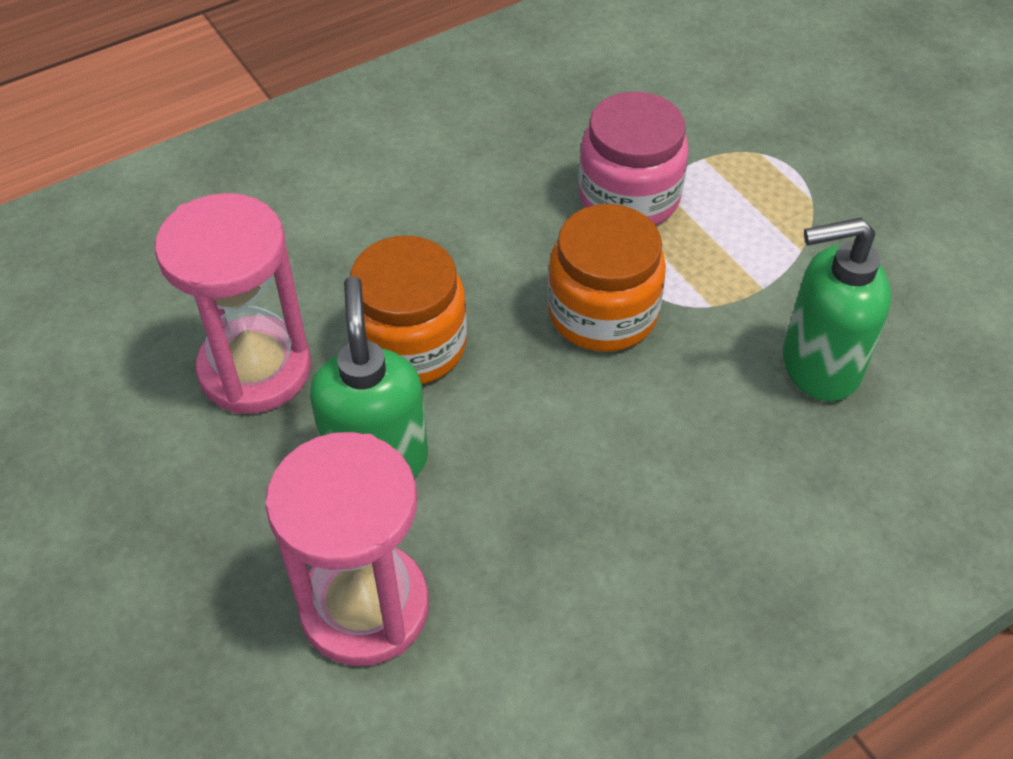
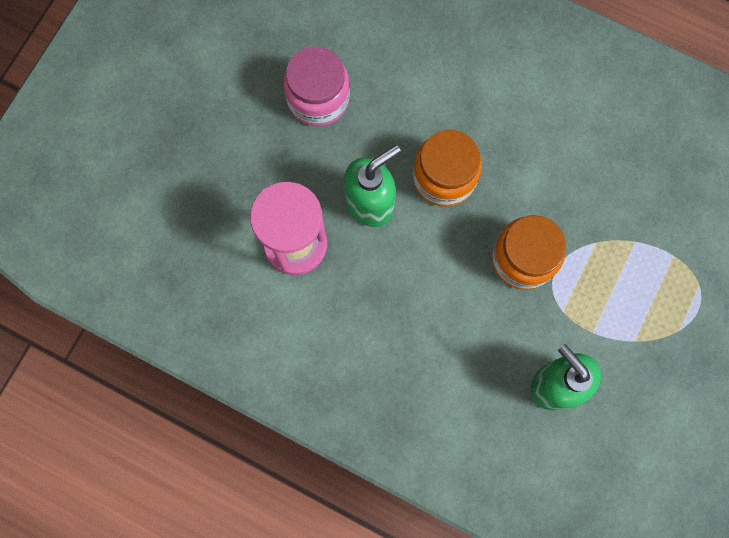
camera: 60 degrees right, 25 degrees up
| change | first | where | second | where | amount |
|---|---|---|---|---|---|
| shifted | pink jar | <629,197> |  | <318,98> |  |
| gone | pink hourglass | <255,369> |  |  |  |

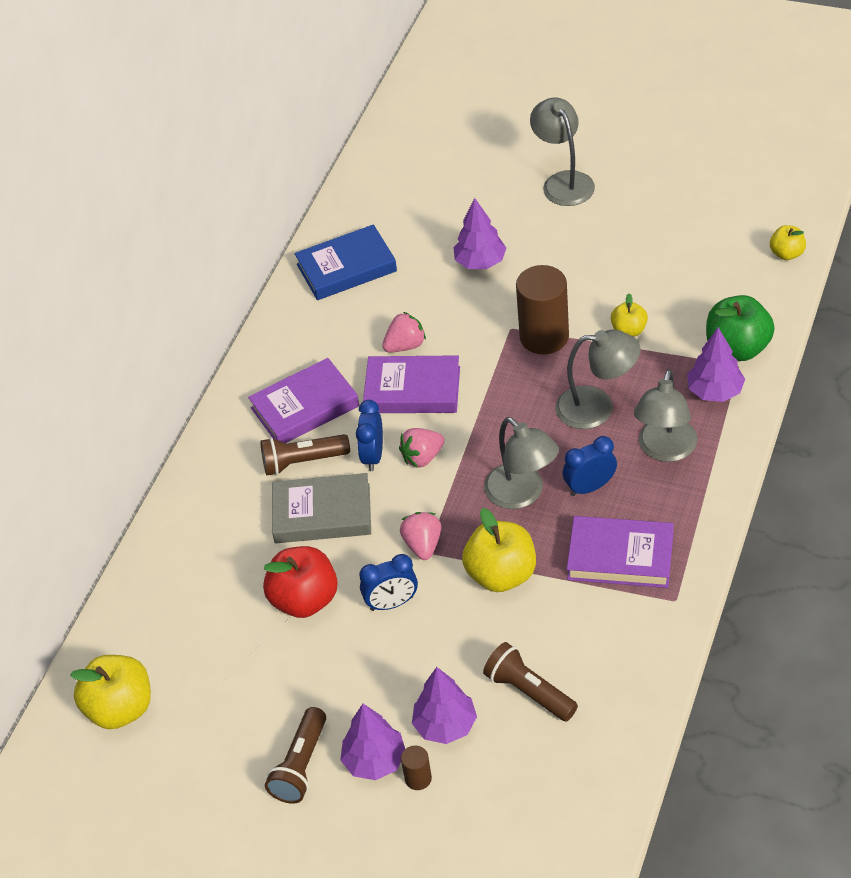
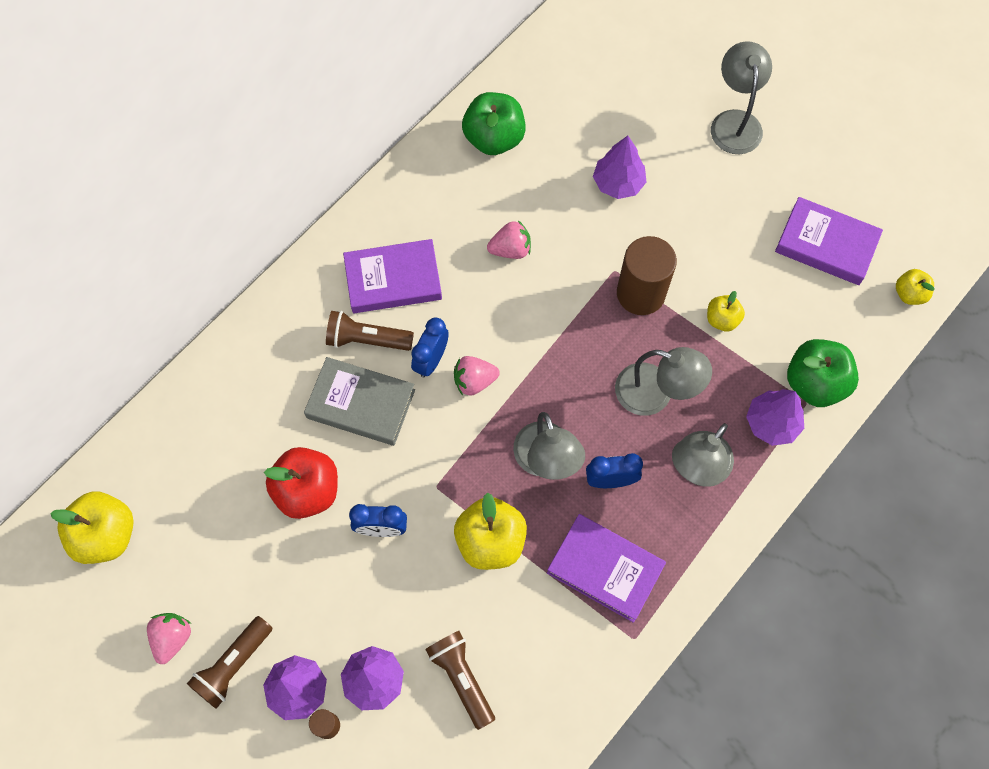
camera: 15 degrees right, 20 degrees up
| change | first | where | second | where | amount |
|---|---|---|---|---|---|
| shifted | pink strawberry | <423,545> |  | <172,638> |  |
| swapped | blue book | <346,268> | green apple | <494,138> |  |
| shifted | purple book | <412,390> |  | <826,244> |  |

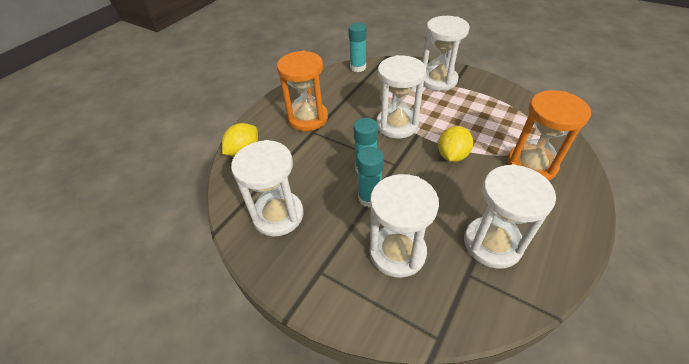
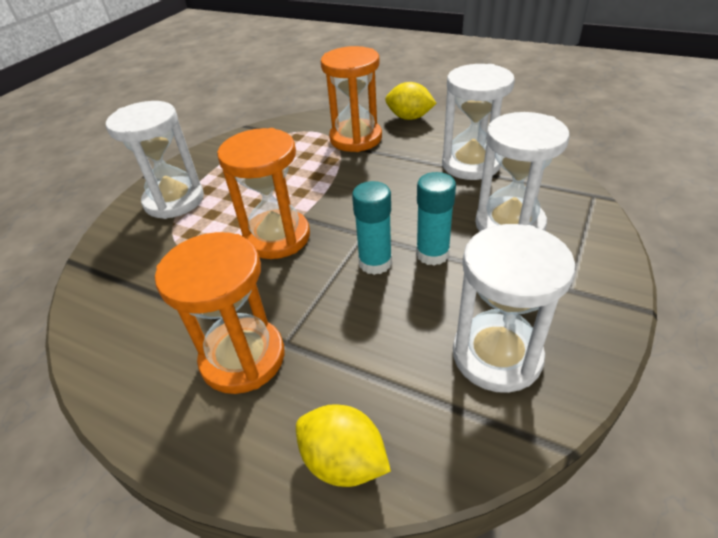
camera: 95 degrees left, 5 degrees down
| change | first | where | second | where | amount |
|---|---|---|---|---|---|
| repainted | white hourglass | <397,125> | orange hourglass | <277,237> |  |
| shifted | yellow lemon | <452,155> |  | <409,117> |  |
| gone | turquoise glue stick | <358,67> |  |  |  |

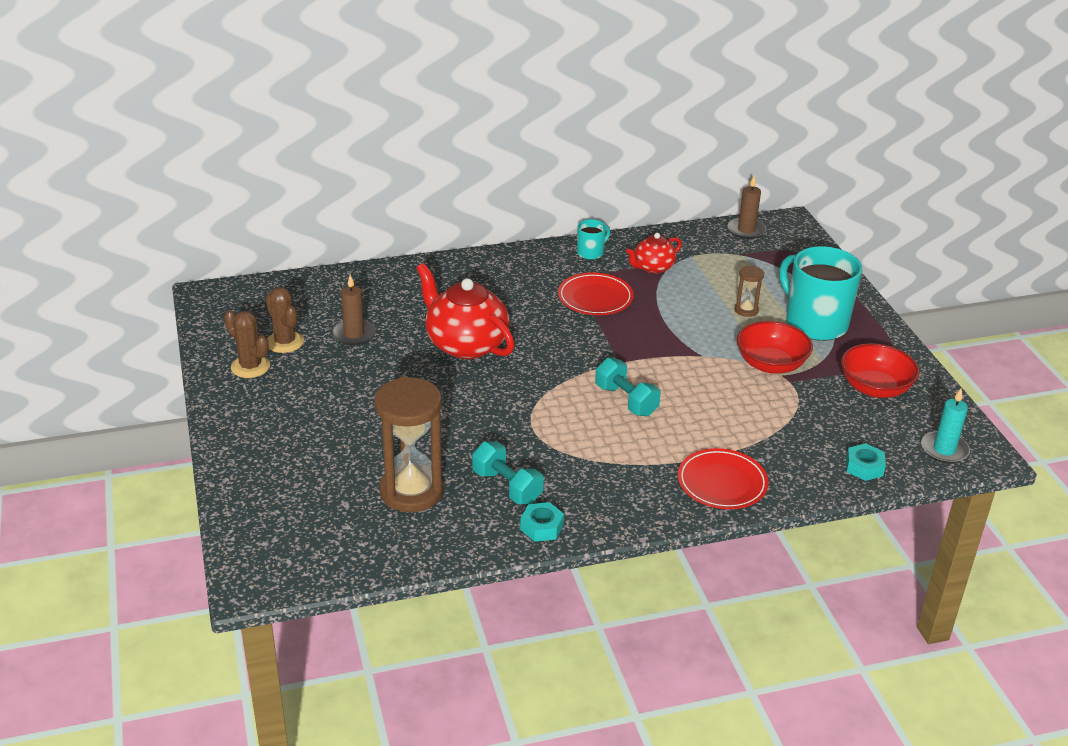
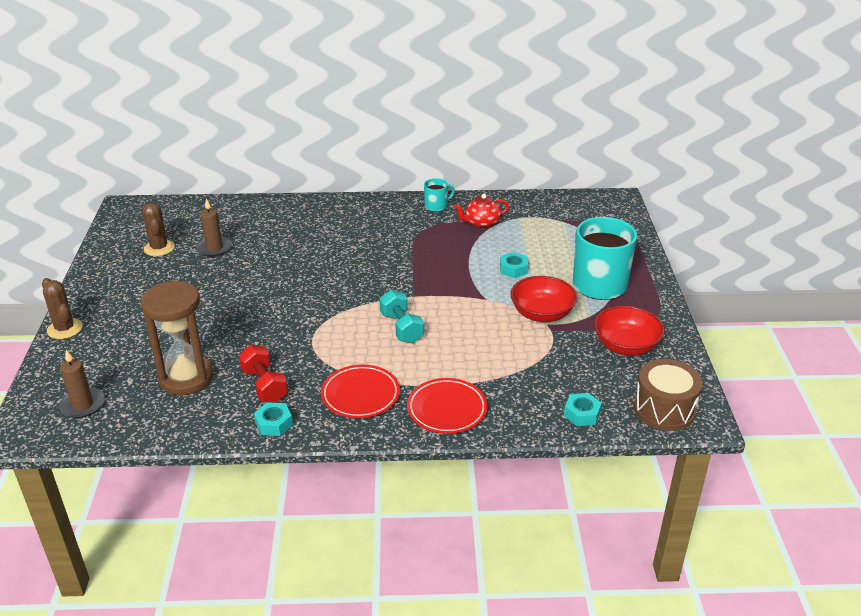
camera: 15 degrees right, 0 degrees up
| change | first | where | second | where | amount |
|---|---|---|---|---|---|
| shifted | brown cactus | <250,367> |  | <65,329> |  |
| shifted | brown candle | <746,230> |  | <83,405> |  |
| repainted | turquoise dumbbell | <507,486> | red dumbbell | <264,385> |  |
| shifted | red plate | <595,298> |  | <360,394> |  |
| new |  |  | turquoise nut | <513,269> |  |
| swapped | turquoise candle | <944,450> | brown drum | <664,409> |  |
| gone | red teapot | <465,344> |  |  |  |
| gone | brown hourglass | <746,310> |  |  |  |

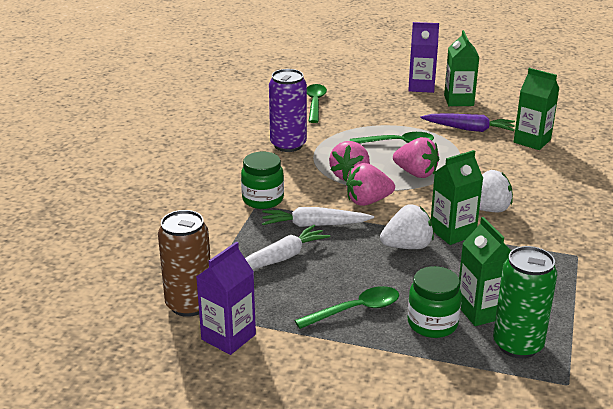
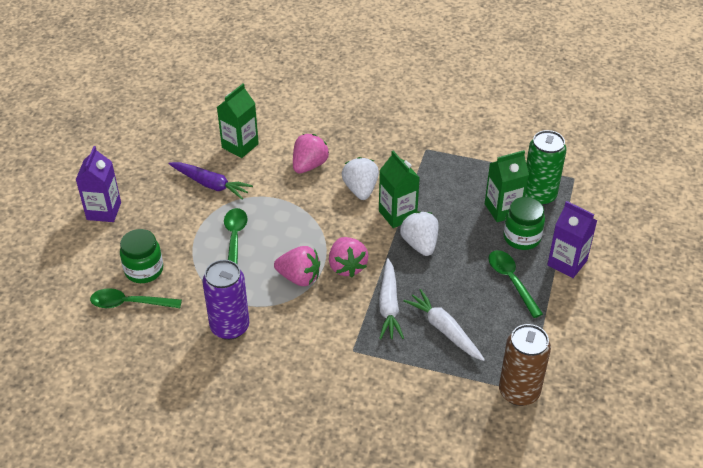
camera: 90 degrees left, 15 degrees up
| change | first | where | second | where | amount |
|---|---|---|---|---|---|
| shifted | green jar | <263,199> |  | <144,270> |  |
| rotated | purple carrot | <469,129> |  | <210,184> | 105 degrees clockwise |
| shifted | pink strawberry | <416,173> |  | <309,165> |  |
| shifted | purple carton | <228,337> |  | <567,263> |  |
| gone | green carton | <458,100> |  |  |  |

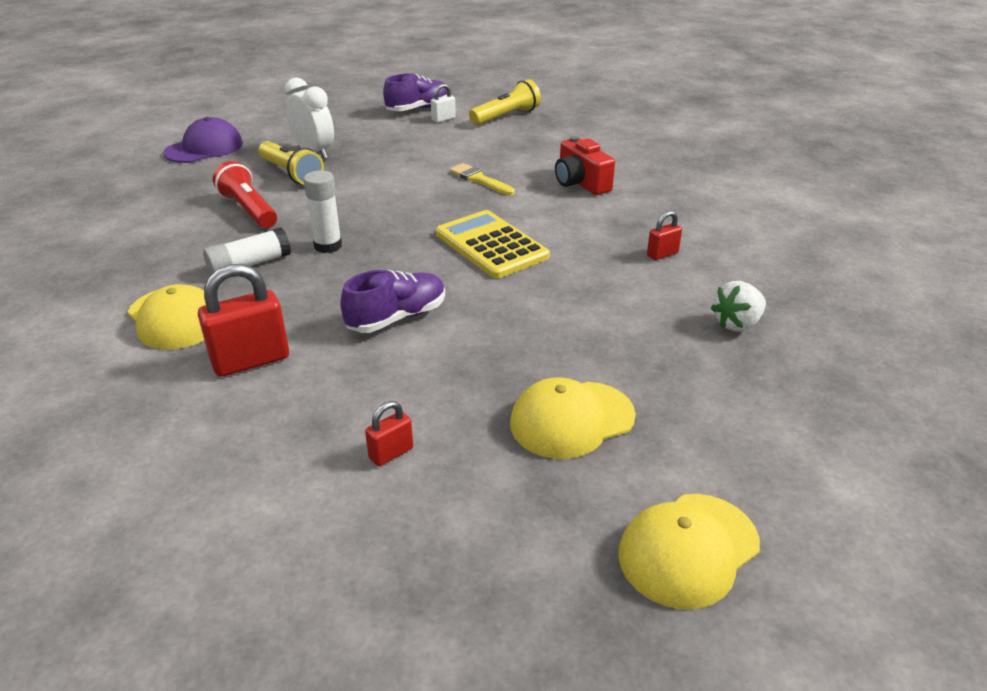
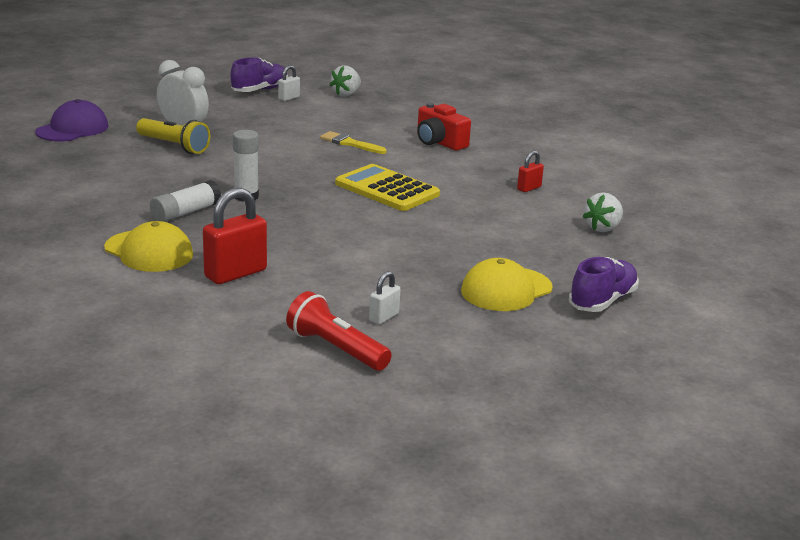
camera: 15 degrees left, 10 degrees down
| change | first | where | second | where | amount |
|---|---|---|---|---|---|
| shifted | red flashlight | <249,210> |  | <336,349> |  |
| swapped | yellow flashlight | <506,116> | white strawberry | <346,94> |  |
| repainted | red padlock | <391,453> | white padlock | <384,317> |  |
| shifted | purple shoe | <397,318> |  | <602,301> |  |
| gone | yellow cap | <688,549> |  |  |  |

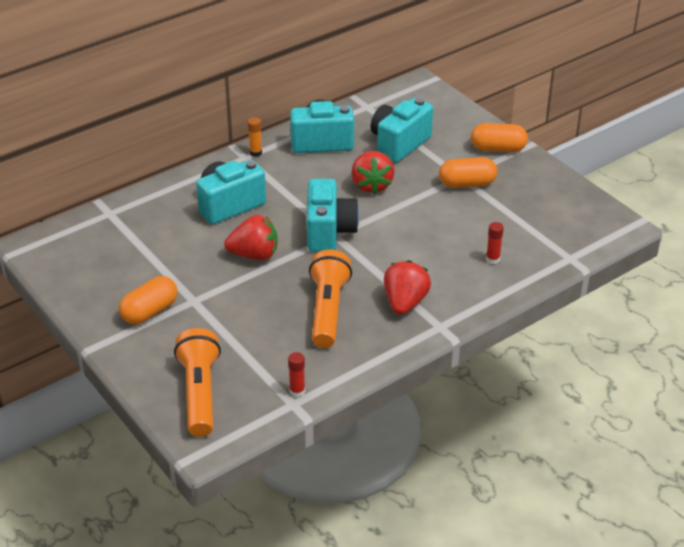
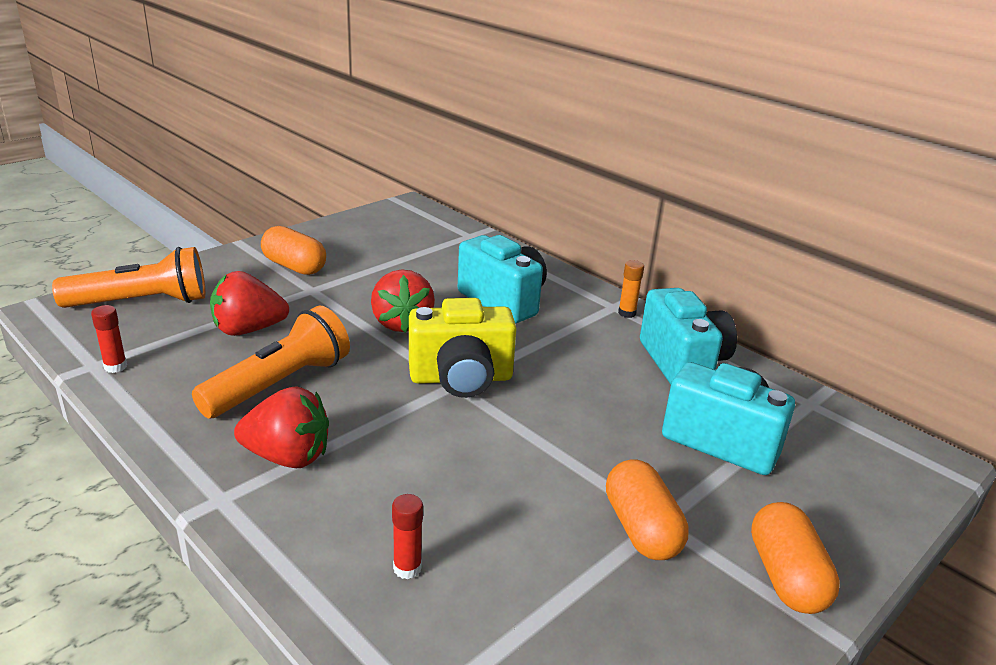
camera: 80 degrees right, 10 degrees down
| change | first | where | second | where | amount |
|---|---|---|---|---|---|
| rotated | orange flashlight | <328,310> |  | <279,384> | 45 degrees counterclockwise |
| shifted | red strawberry | <371,185> |  | <248,330> |  |
| repainted | turquoise camera | <329,232> | yellow camera | <461,378> |  |

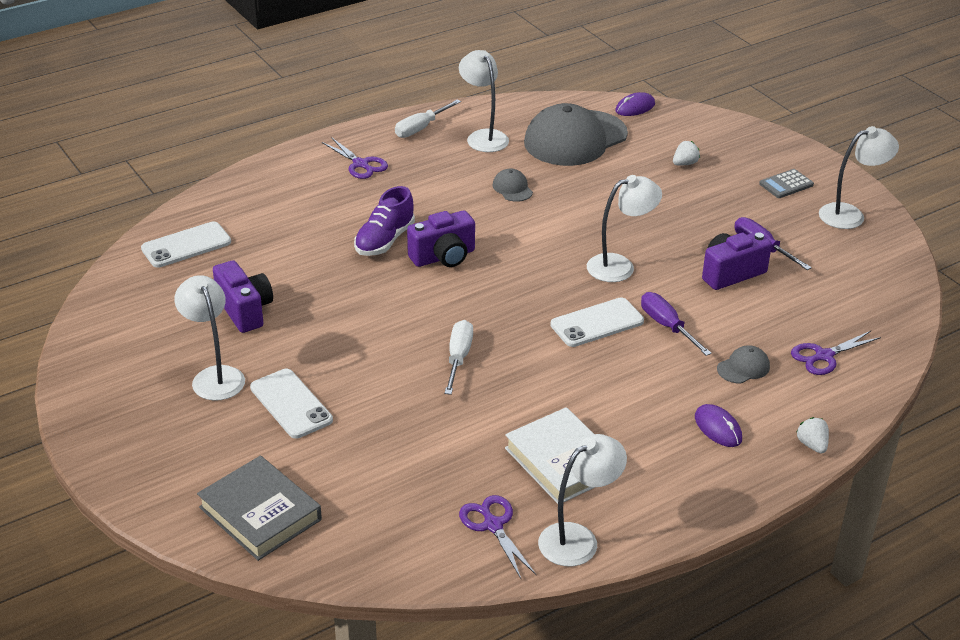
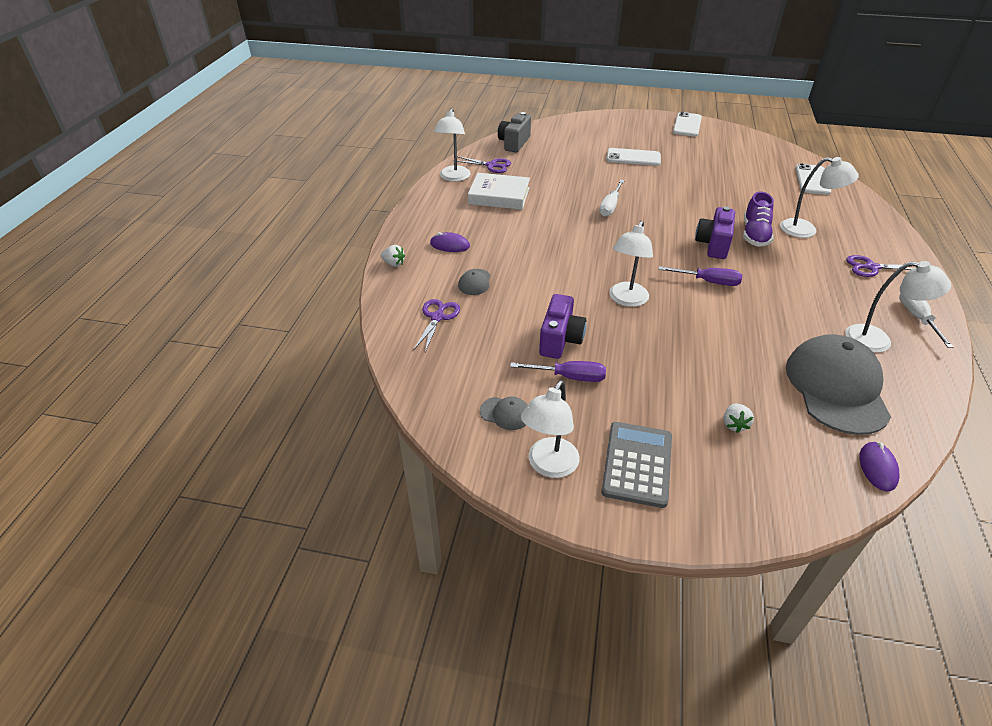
camera: 135 degrees right, 5 degrees up
| change | first | where | second | where | amount |
|---|---|---|---|---|---|
| shifted | grey cap | <512,188> |  | <505,413> |  |
| new |  |  | grey camera | <514,143> |  |
| rotated | white screwdriver | <458,358> |  | <610,206> | 60 degrees clockwise |
| scaled | grey calculator | <786,184> |  | <637,464> | x1.69 |
| shifted | purple screwdriver | <667,326> |  | <708,282> |  |
| shifted | white phone | <597,323> |  | <687,125> |  |
| rotated | purple shoe | <384,240> |  | <754,234> | 150 degrees counterclockwise |
| shifted | white lamp | <214,376> |  | <806,230> |  |
| gone | grey book | <260,513> |  |  |  |
| gone | purple camera | <245,310> |  |  |  |

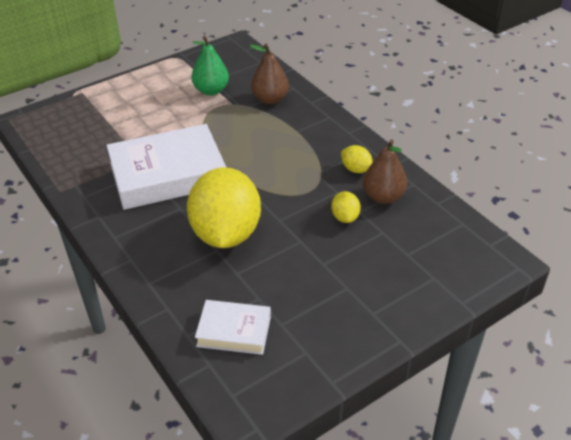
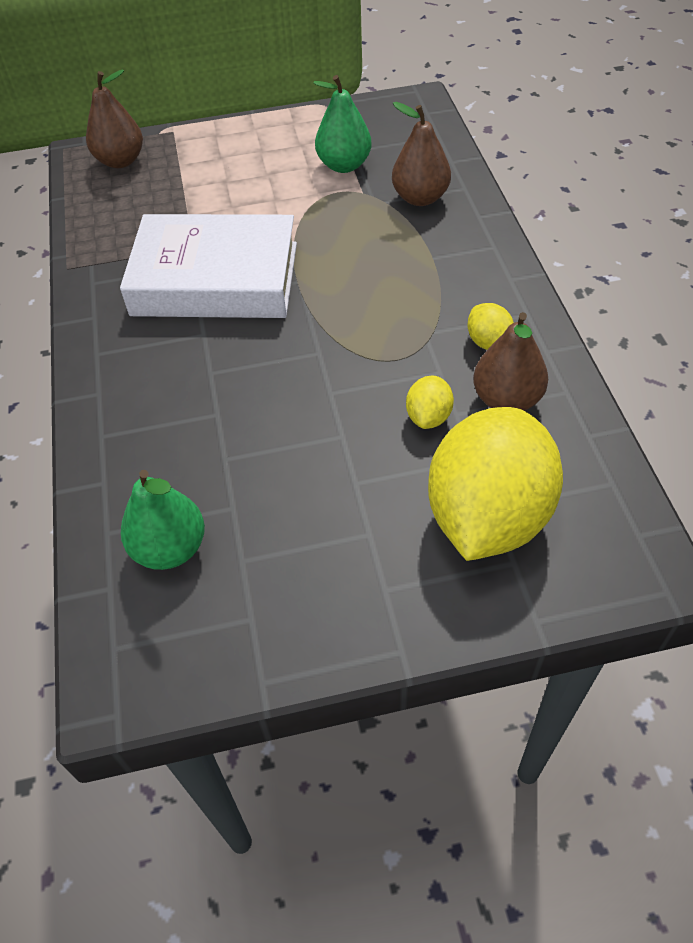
camera: 25 degrees right, 10 degrees up
| change | first | where | second | where | amount |
|---|---|---|---|---|---|
| new |  |  | brown pear | <120,161> |  |
| swapped | white book | <234,331> | green pear | <170,548> |  |
| shifted | yellow lemon | <226,233> |  | <488,516> |  |

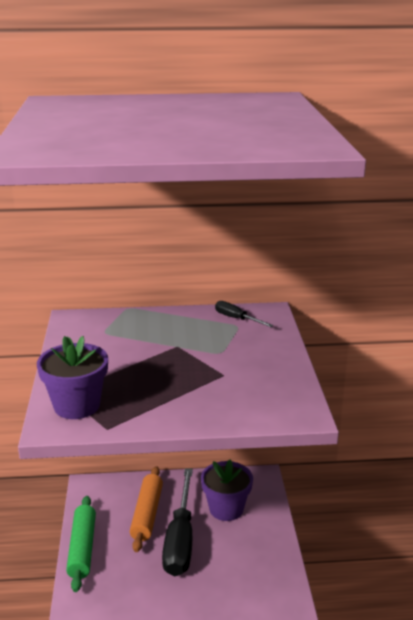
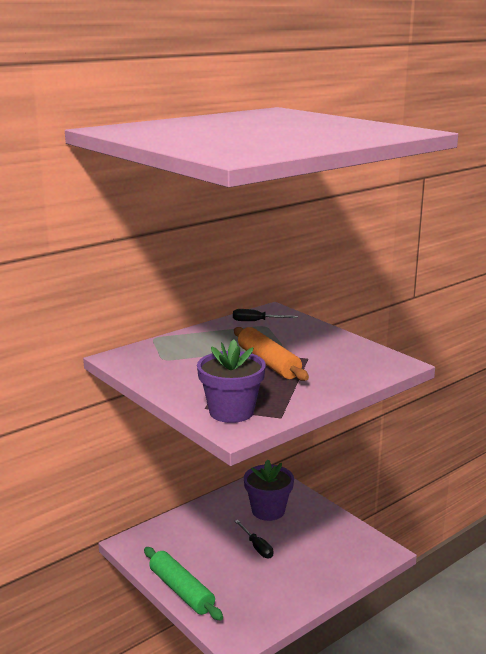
camera: 35 degrees left, 5 degrees down
| change | first | where | second | where | amount |
|---|---|---|---|---|---|
| shifted | orange rolling pin | <147,514> |  | <268,363> |  |
| scaled | black screwdriver | <180,539> |  | <257,547> | x0.46 |

